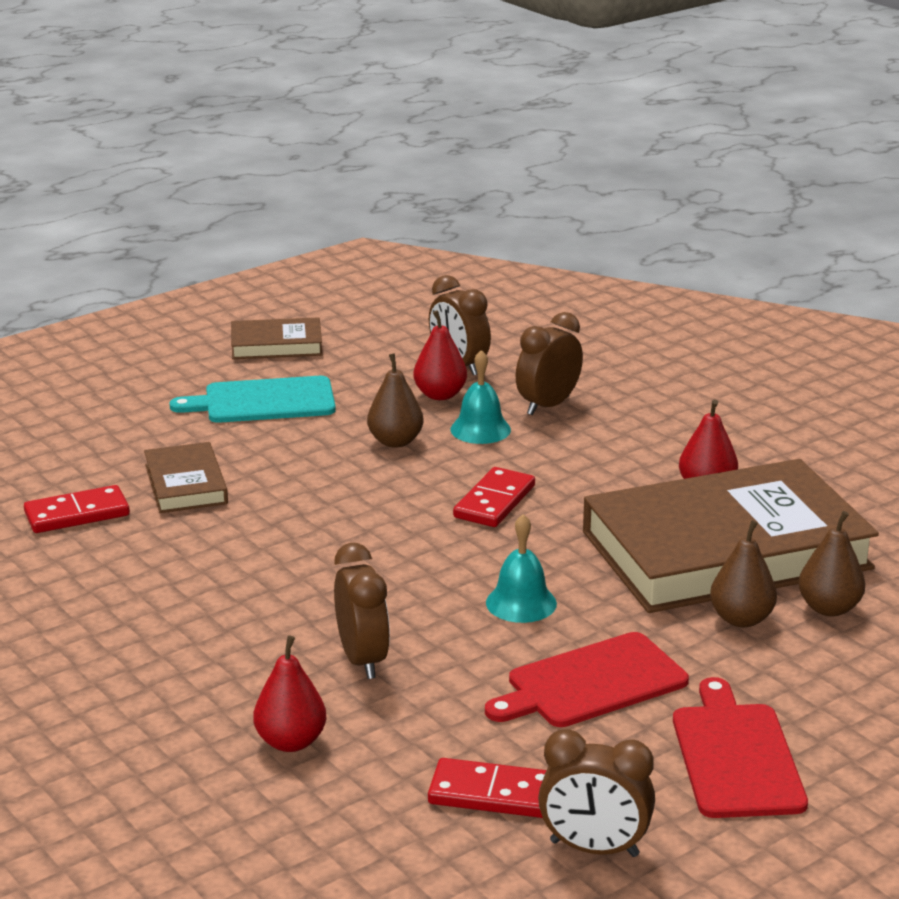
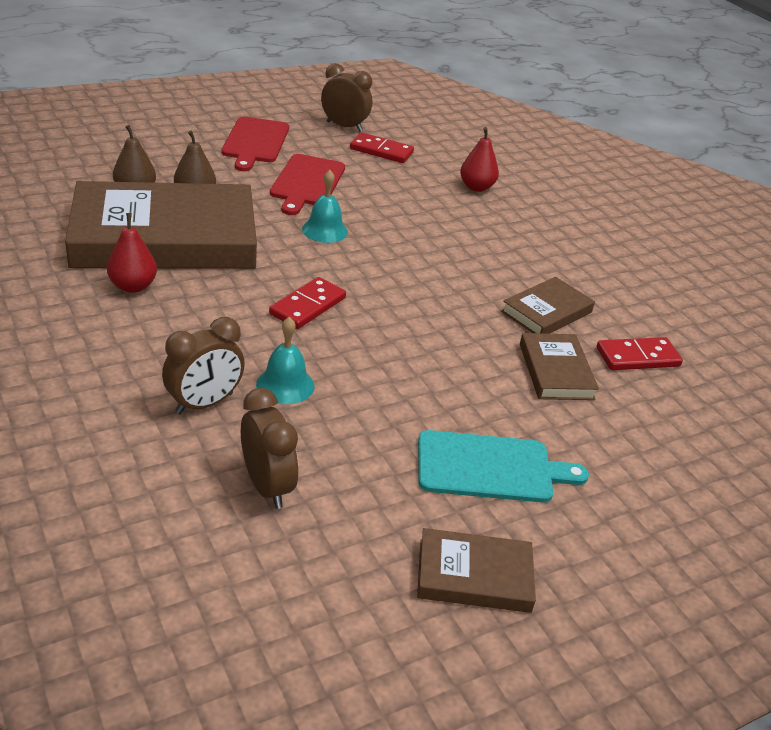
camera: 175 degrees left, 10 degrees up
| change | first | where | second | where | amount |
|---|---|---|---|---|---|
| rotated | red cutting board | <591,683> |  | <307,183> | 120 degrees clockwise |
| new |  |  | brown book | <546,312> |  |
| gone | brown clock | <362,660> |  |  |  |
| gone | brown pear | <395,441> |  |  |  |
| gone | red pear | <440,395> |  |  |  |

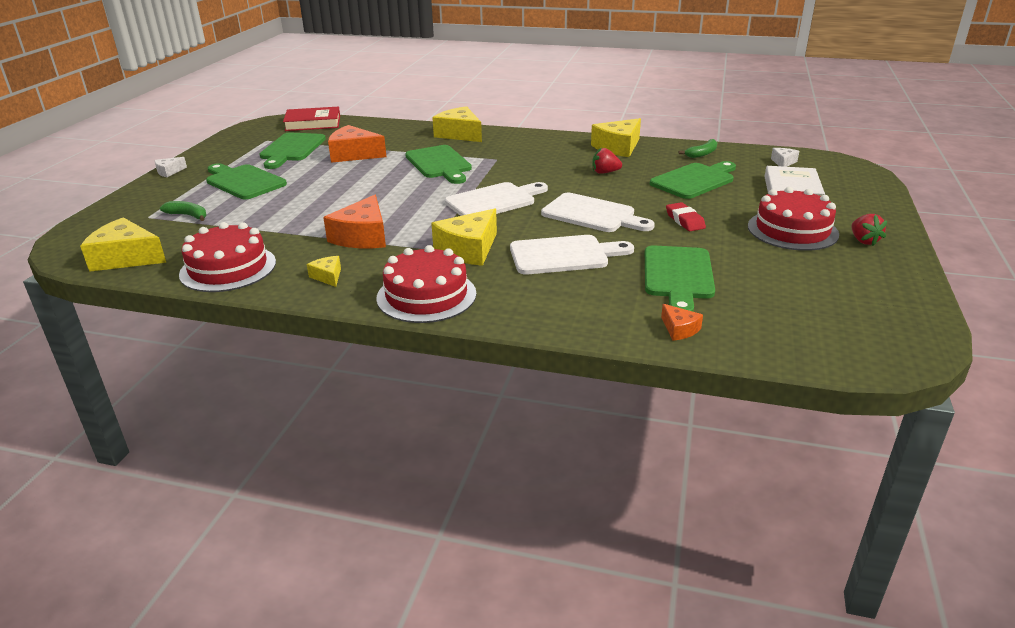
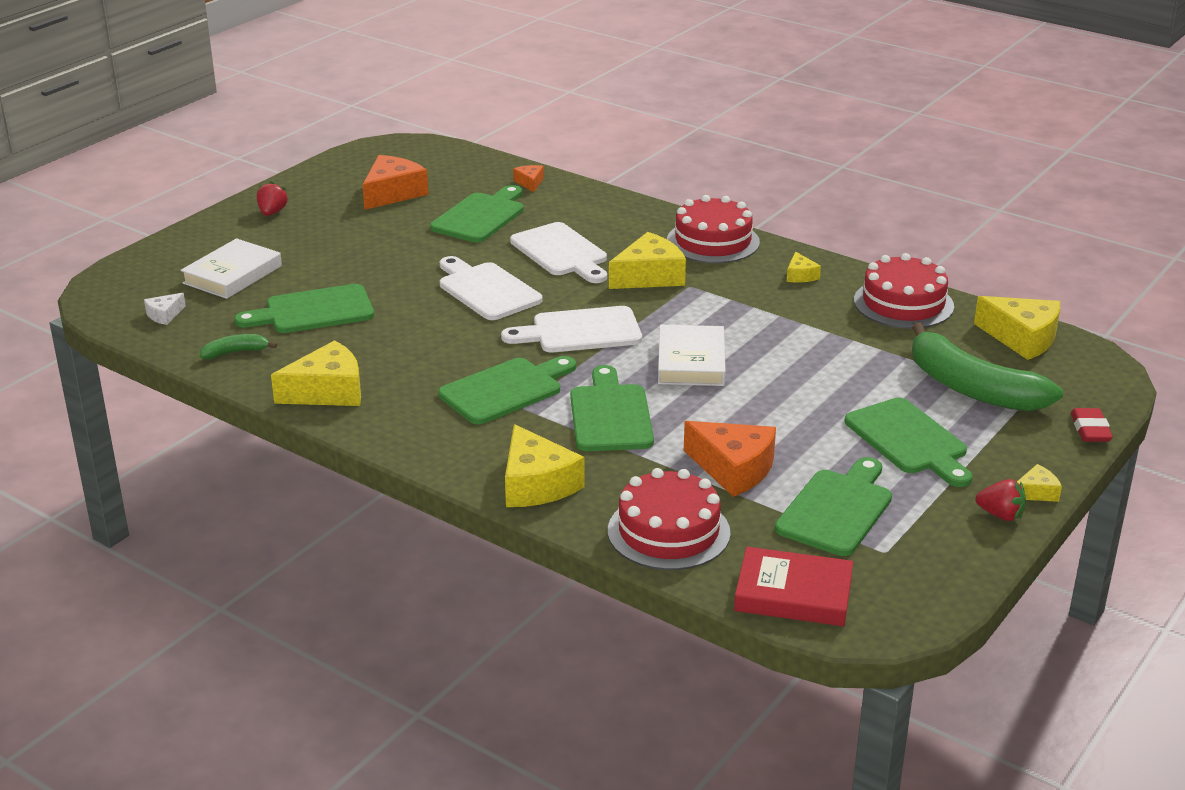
camera: 160 degrees left, 0 degrees up
| change | first | where | second | where | amount |
|---|---|---|---|---|---|
| shifted | orange cheese | <362,236> |  | <393,193> |  |
| new |  |  | green cutting board | <506,390> |  |
| rotated | white cutting board | <564,255> |  | <561,252> | 135 degrees counterclockwise |
| shifted | red cake | <792,230> |  | <668,531> |  |
| new |  |  | white book | <691,362> |  |
| scaled | green banana | <188,215> |  | <972,388> | x2.31 |
| shifted | red strawberry | <605,172> |  | <1000,515> |  |
| repainted | white cheese | <169,172> | yellow cheese | <1036,492> |  |
| shifted | red eraser | <685,220> |  | <1090,430> |  |

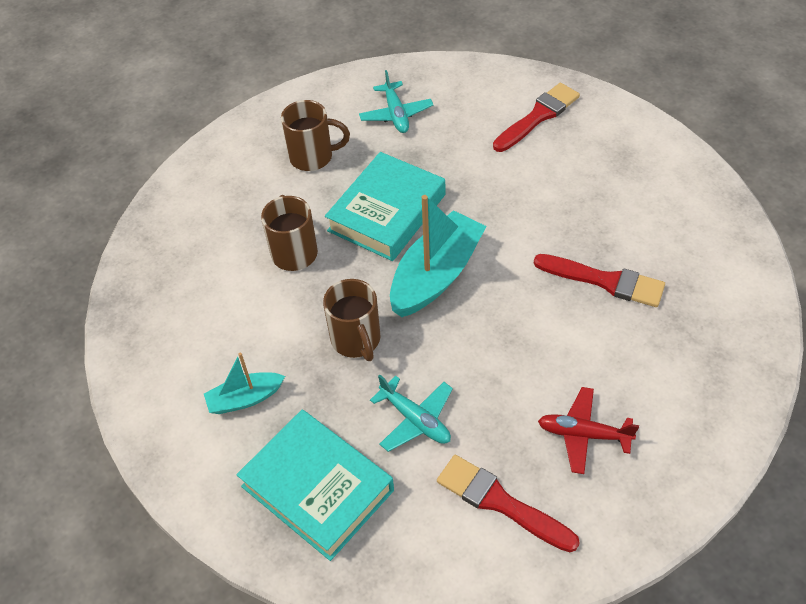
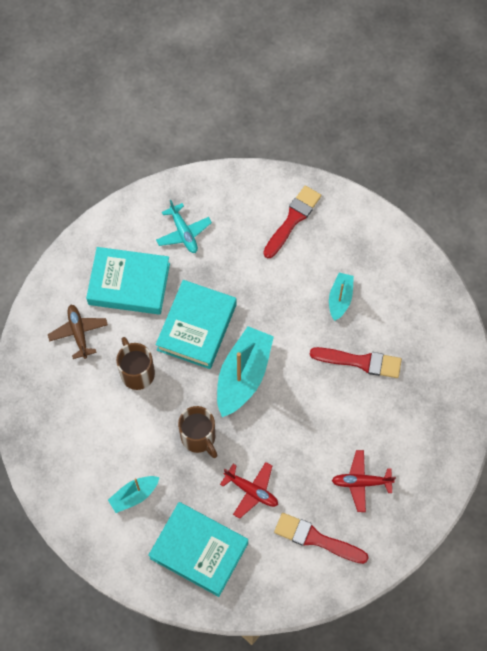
camera: 15 degrees left, 15 degrees up
| change | first | where | second | where | amount |
|---|---|---|---|---|---|
| new |  |  | brown plane | <78,333> |  |
| swapped | brown mug | <313,157> | turquoise book | <129,284> |  |
| repainted | turquoise plane | <415,419> | red plane | <251,491> |  |
| new |  |  | turquoise boat | <340,299> |  |

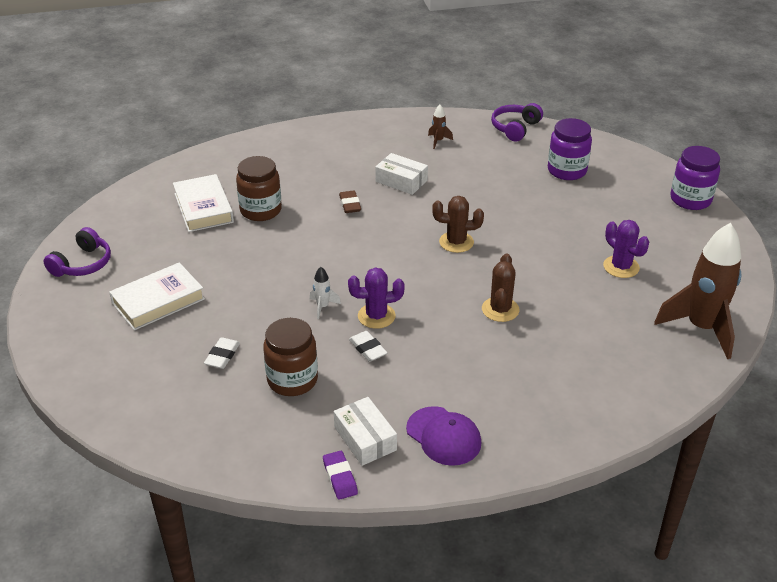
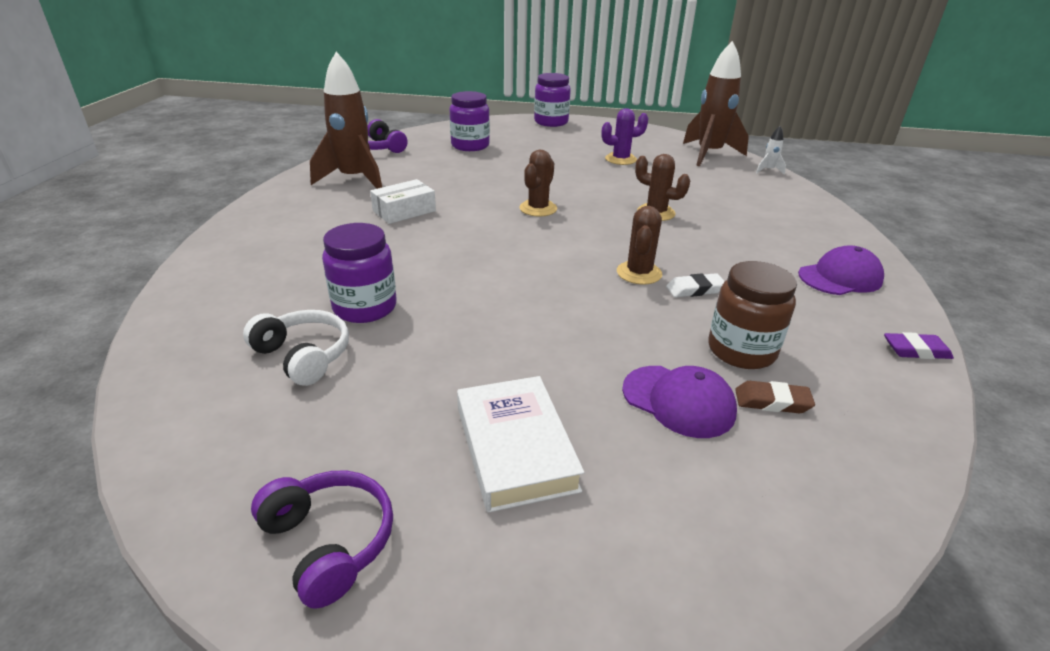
camera: 70 degrees left, 5 degrees down
| change | first | where | second | where | amount |
|---|---|---|---|---|---|
| swapped | white book | <203,208> | white headphones | <304,356> |  |
| scaled | brown rocket | <438,141> |  | <354,180> | x2.46 |
| repainted | brown jar | <261,210> | purple jar | <365,307> |  |
| repainted | purple cactus | <376,316> | brown cactus | <639,273> |  |
| swapped | white eraser | <222,356> | purple cap | <678,401> |  |
| shifted | brown eraser | <350,204> |  | <772,402> |  |
| shifted | white rocket | <323,307> |  | <768,170> |  |
| gone | white box | <365,438> |  |  |  |

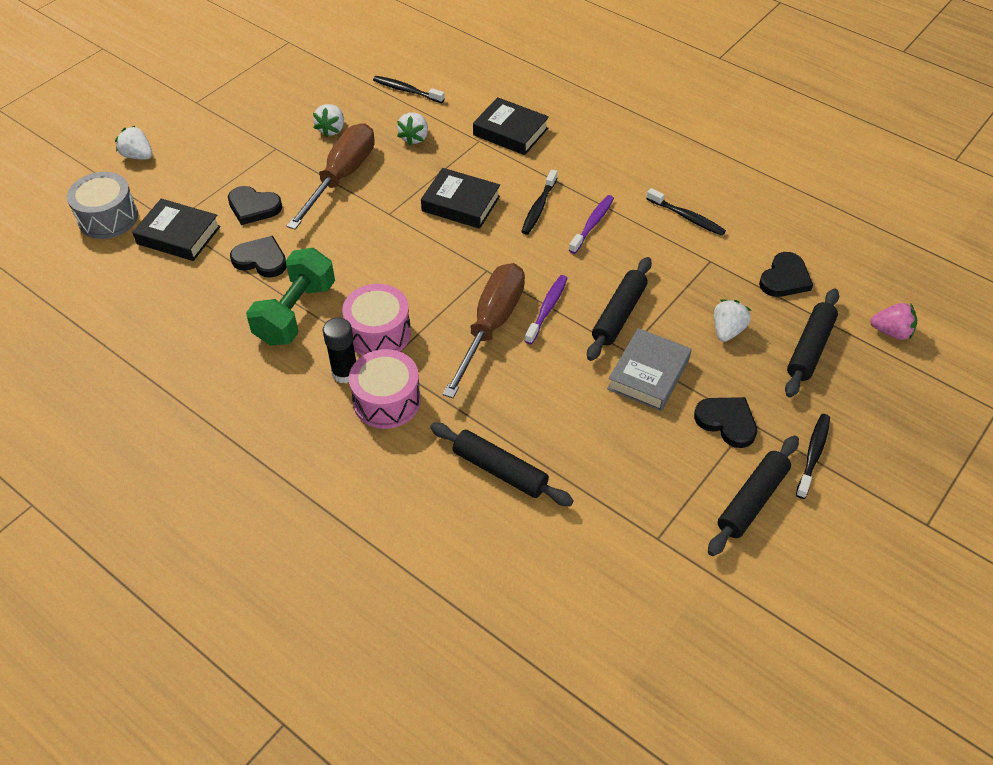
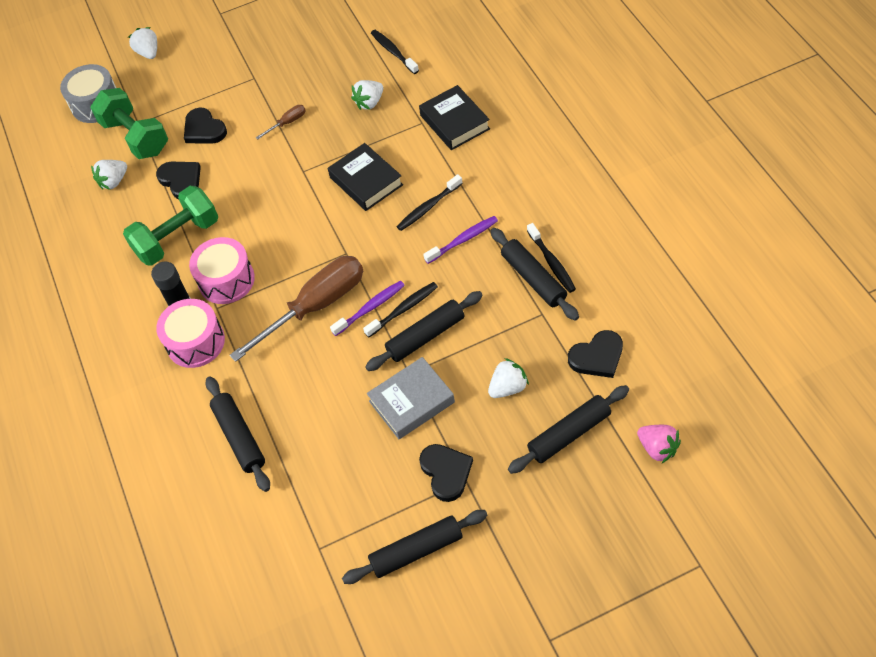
camera: 35 degrees right, 5 degrees up
| change | first | where | second | where | amount |
|---|---|---|---|---|---|
| swapped | black book | <178,235> | green dumbbell | <135,137> |  |
| shifted | white strawberry | <331,129> |  | <114,181> |  |
| scaled | brown screwdriver | <341,177> |  | <287,123> | x0.41 |
| shifted | black toothbrush | <813,454> |  | <403,309> |  |
| new |  |  | black rolling pin | <533,279> |  |

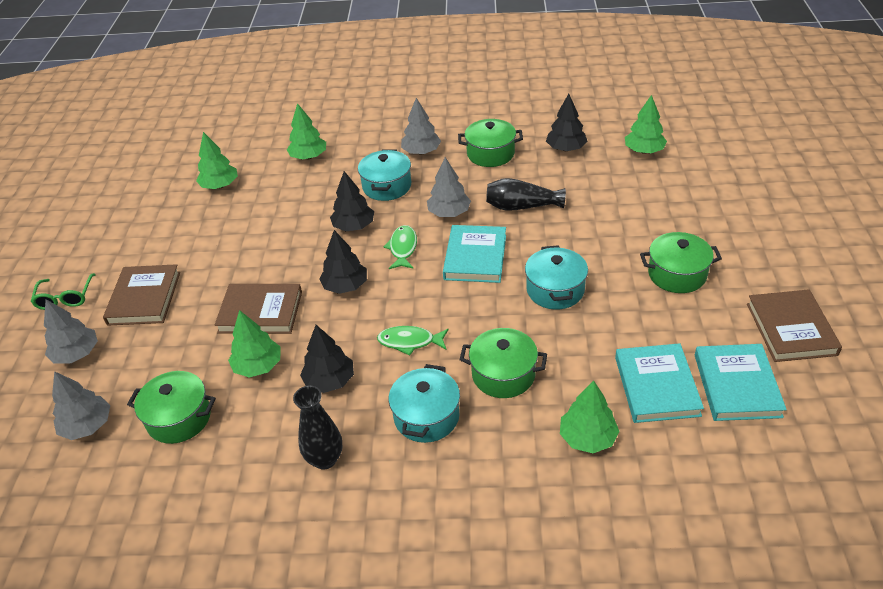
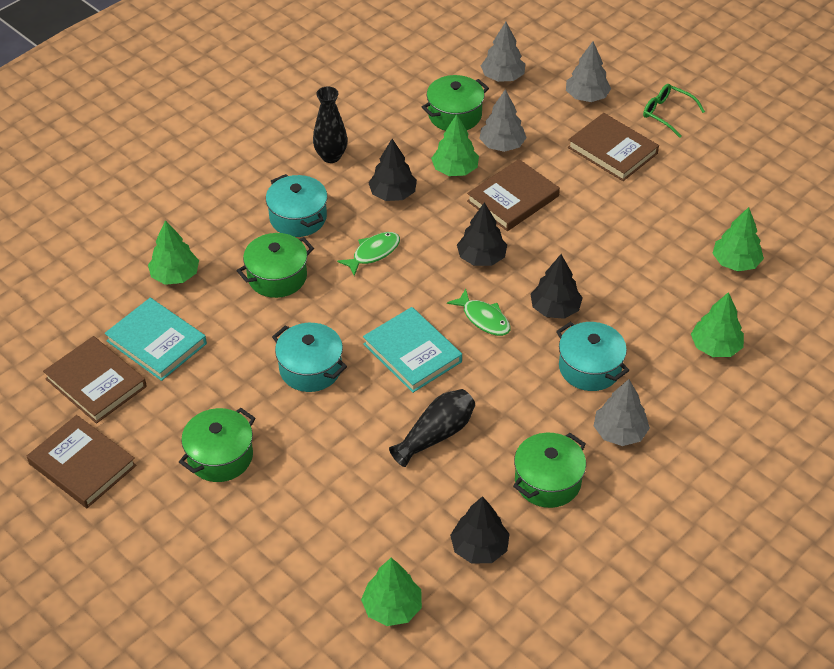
camera: 130 degrees right, 5 degrees up
| change | first | where | second | where | amount |
|---|---|---|---|---|---|
| repainted | turquoise book | <737,385> | brown book | <96,383> |  |
| shifted | grey tree | <449,213> |  | <502,145> |  |

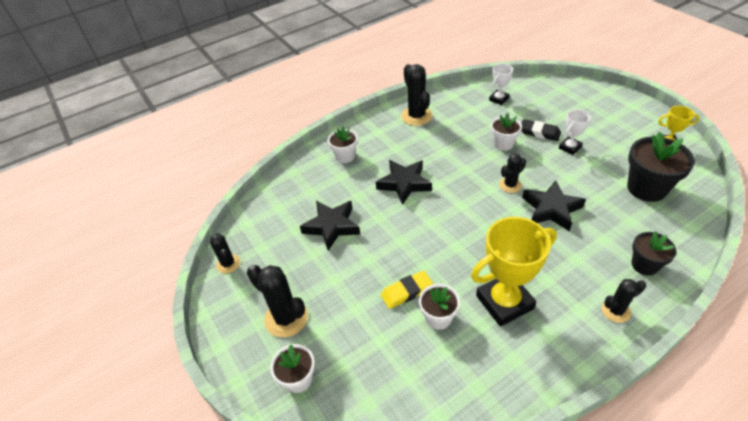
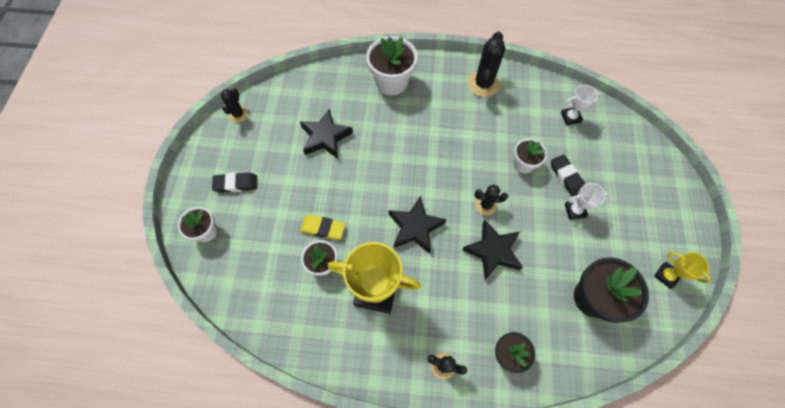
camera: 35 degrees right, 20 degrees up
| change | first | where | second | where | amount |
|---|---|---|---|---|---|
| swapped | black cactus | <286,318> | black eraser | <236,184> |  |
| scaled | white flower pot | <345,156> |  | <391,82> | x1.67 |
| shifted | black star | <404,184> |  | <415,227> |  |

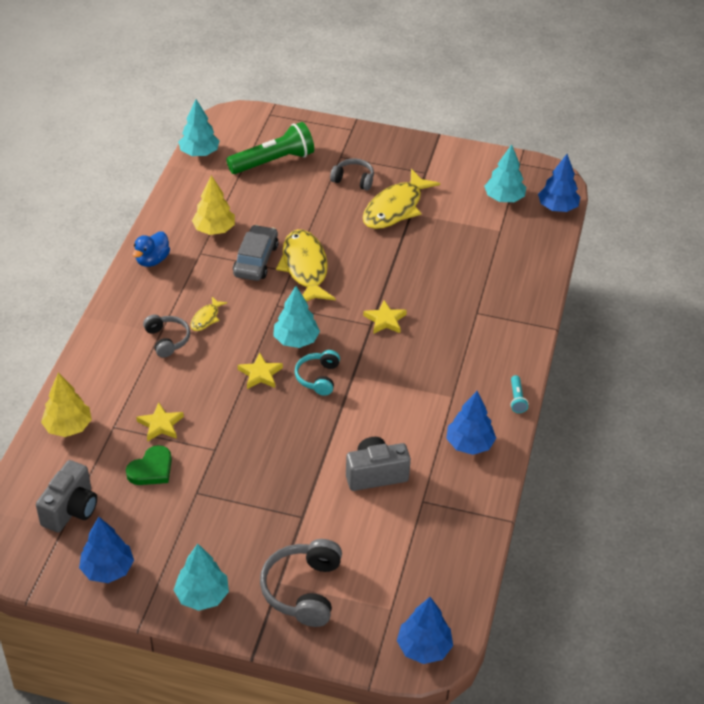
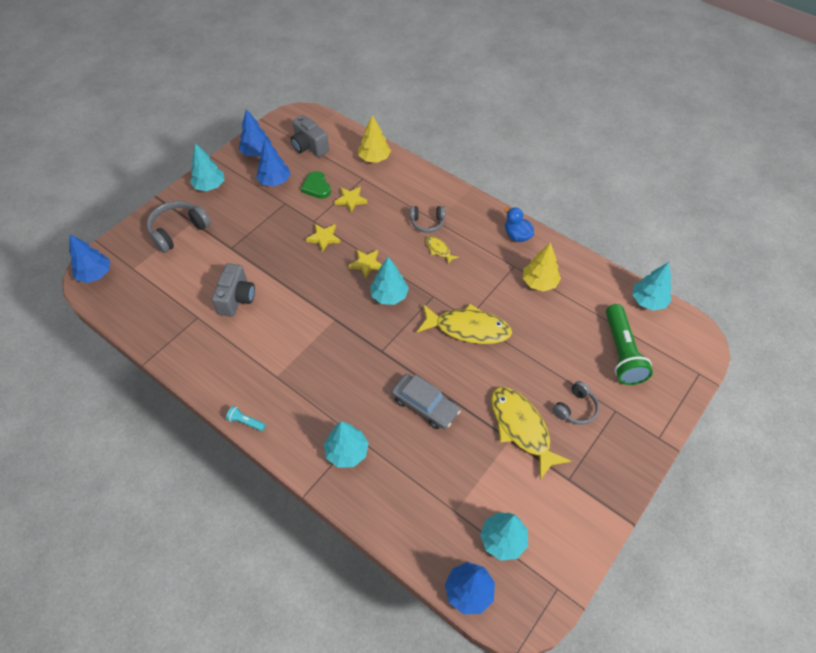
camera: 115 degrees right, 10 degrees up
| change | first | where | second | where | amount |
|---|---|---|---|---|---|
| rotated | grey headphones | <303,590> |  | <178,231> | 75 degrees counterclockwise |
| shifted | blue tree | <469,444> |  | <275,181> |  |
| shifted | yellow star | <385,320> |  | <324,238> |  |
| new |  |  | turquoise tree | <347,452> |  |
| shifted | grey car | <256,260> |  | <425,405> |  |
| gone | turquoise headphones | <318,378> |  |  |  |

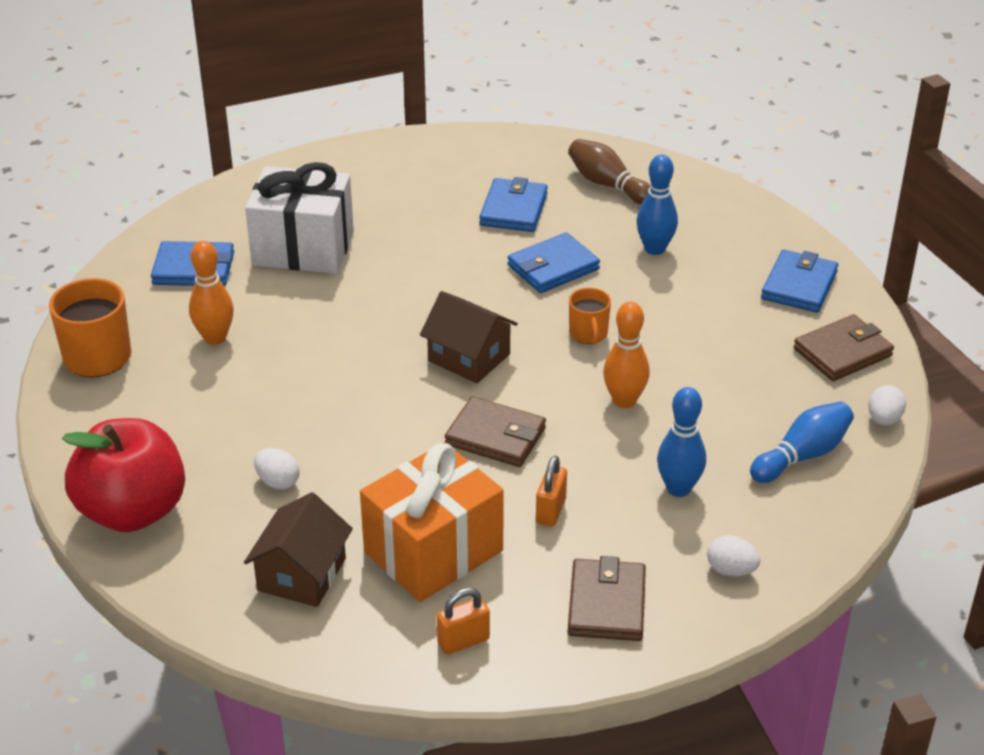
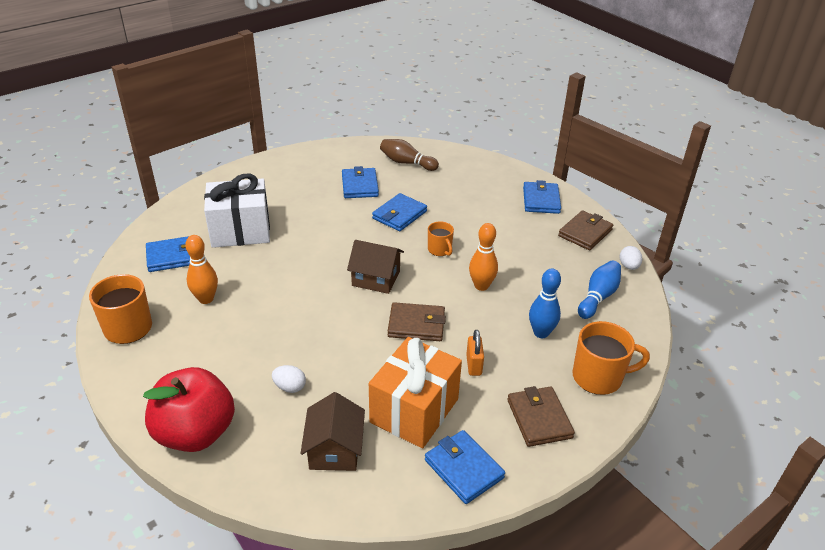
camera: 20 degrees left, 0 degrees up
| change | first | where | second | where | amount |
|---|---|---|---|---|---|
| swapped | orange padlock | <463,641> | blue wallet | <464,469> |  |
| swapped | white egg | <731,570> | orange mug | <599,377> |  |
| gone | blue bowling pin | <655,249> |  |  |  |

